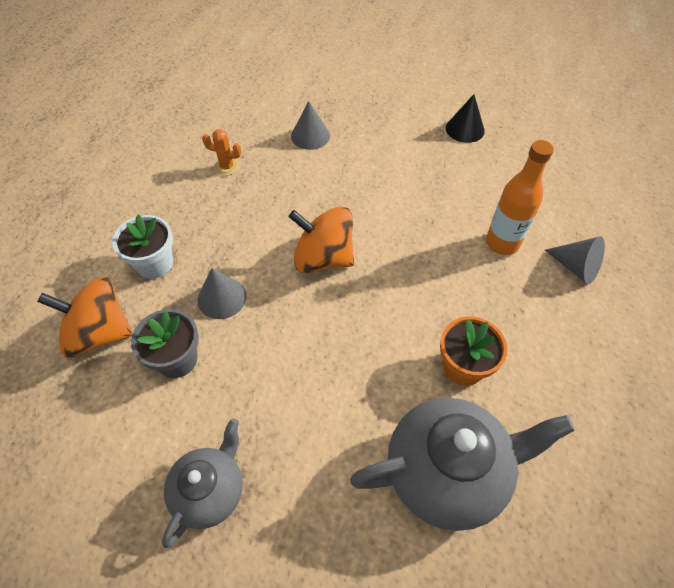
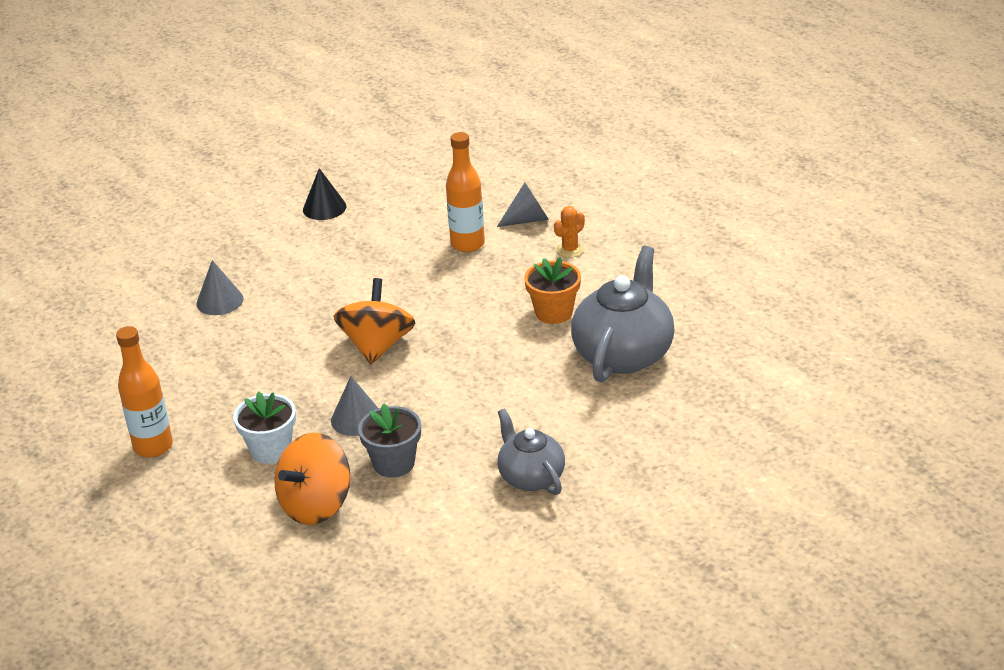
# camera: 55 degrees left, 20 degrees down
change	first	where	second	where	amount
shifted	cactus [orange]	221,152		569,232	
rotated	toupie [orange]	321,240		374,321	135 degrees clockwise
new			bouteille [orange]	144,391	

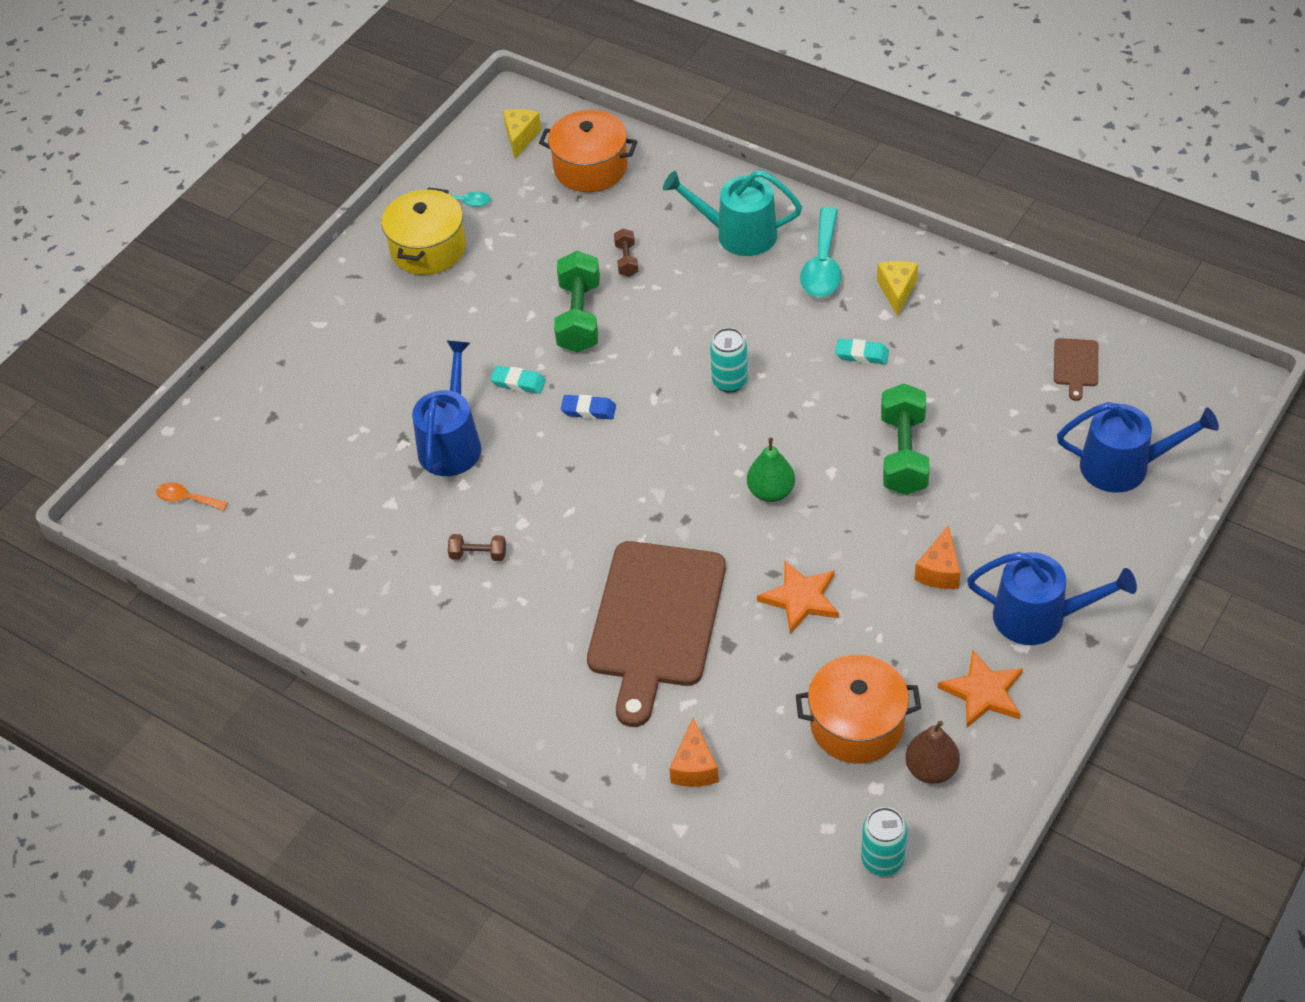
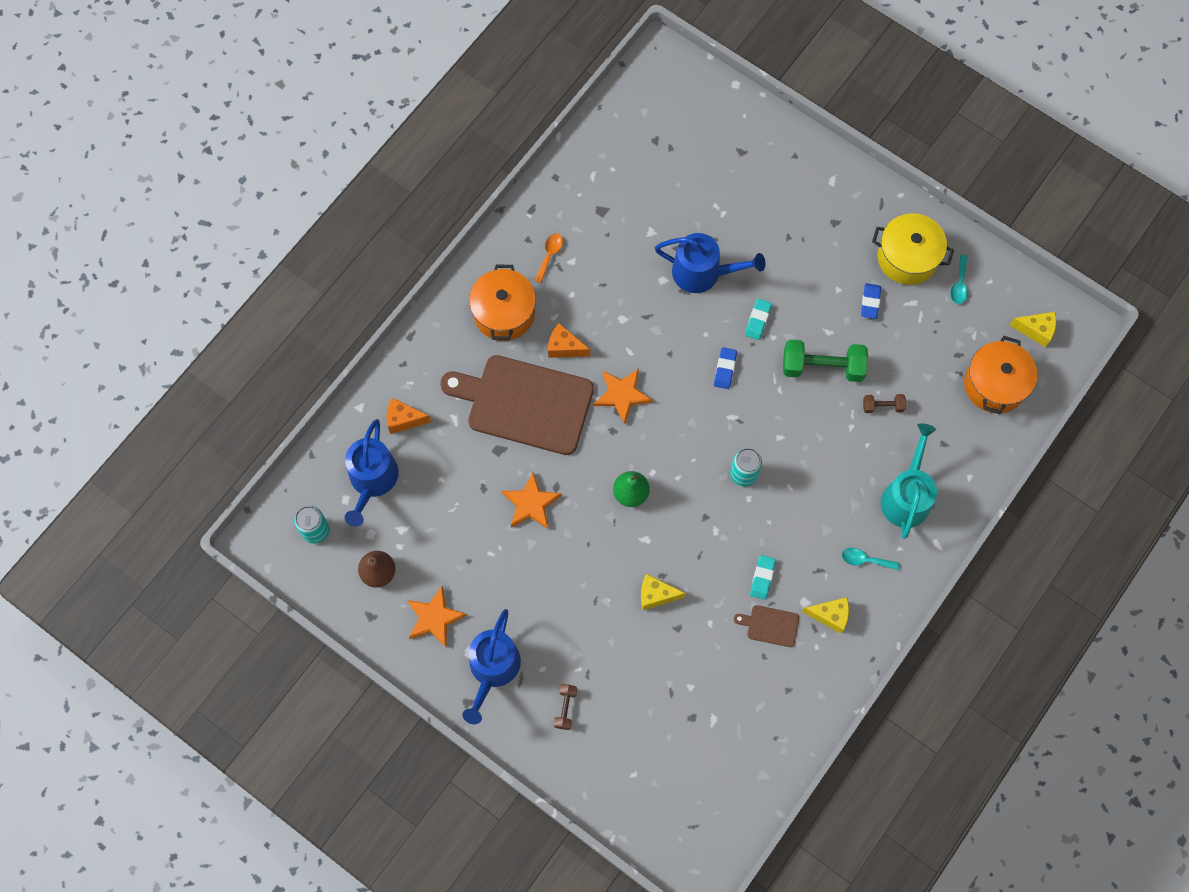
# camera: 90 degrees right, 20 degrees up
change	first	where	second	where	amount
shifted	cuillère [orange]	192,496		548,258	
shifted	haltère [marron]	477,547		565,707	
shifted	marmite [orange]	858,709		502,302	
scaled	cuillère [turquoise]	820,252		871,559	x0.54
swapped	haltère [vert]	905,439	fromage [jaune]	663,592	
shifted	fromage [orange]	937,557		569,340	
shifted	planche à découper [marron]	1076,369		766,626	
shifted	arrosoir [bleu]	1138,447		372,473	
new			étoile [orange]	623,396	
new			gomme [bleu]	871,301	

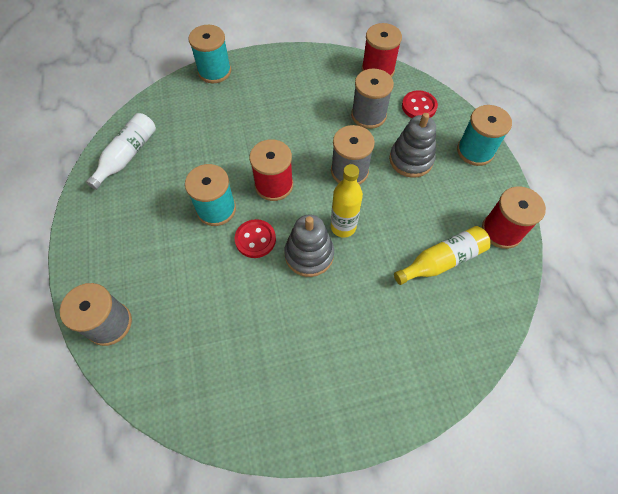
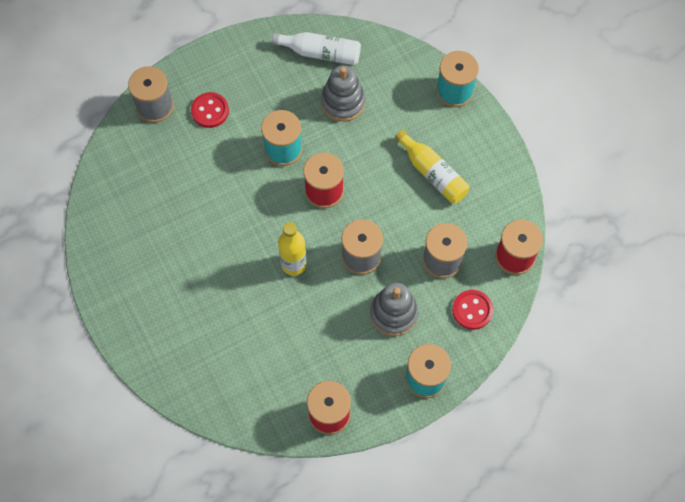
# camera: 75 degrees right, 5 degrees up
change	first	where	second	where	amount
shifted	bouton [rouge]	255,238		210,110	
shifted	jouet à empiler [gris]	309,246		343,93	
shifted	bouteille [jaune]	442,255		432,166	

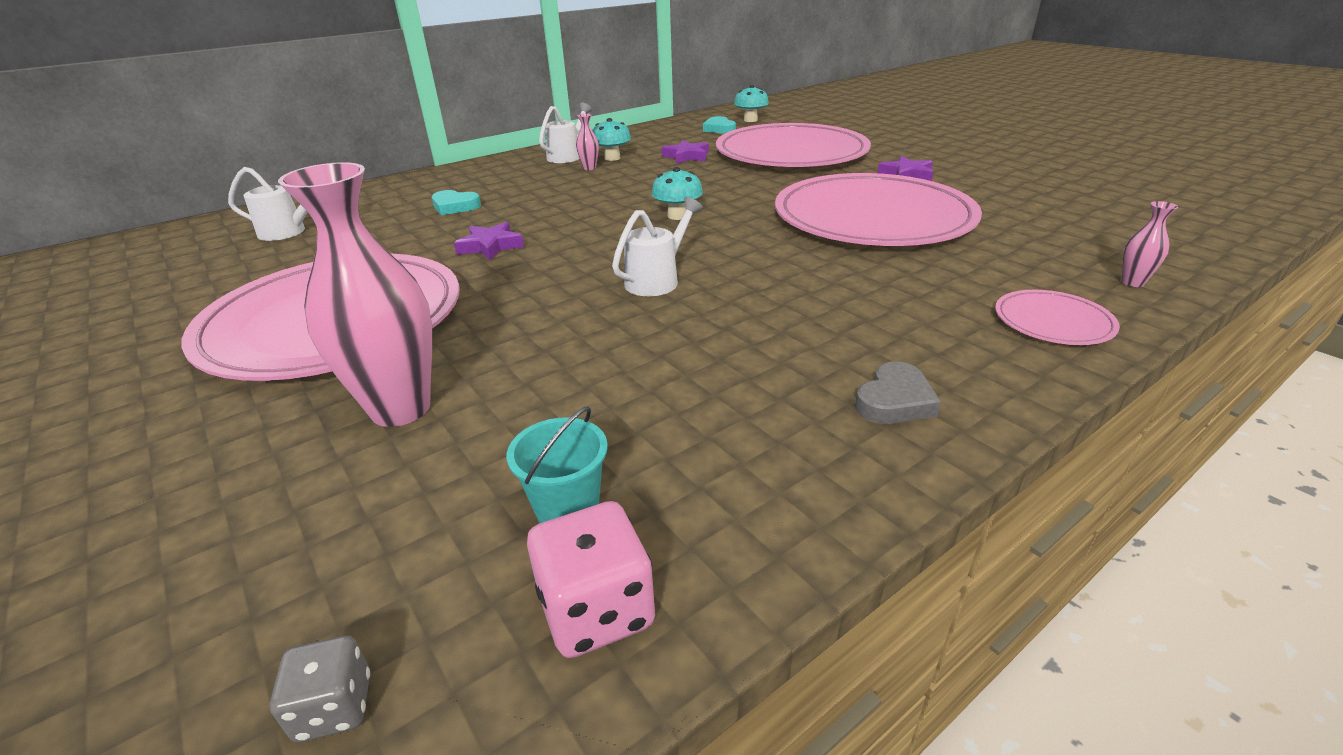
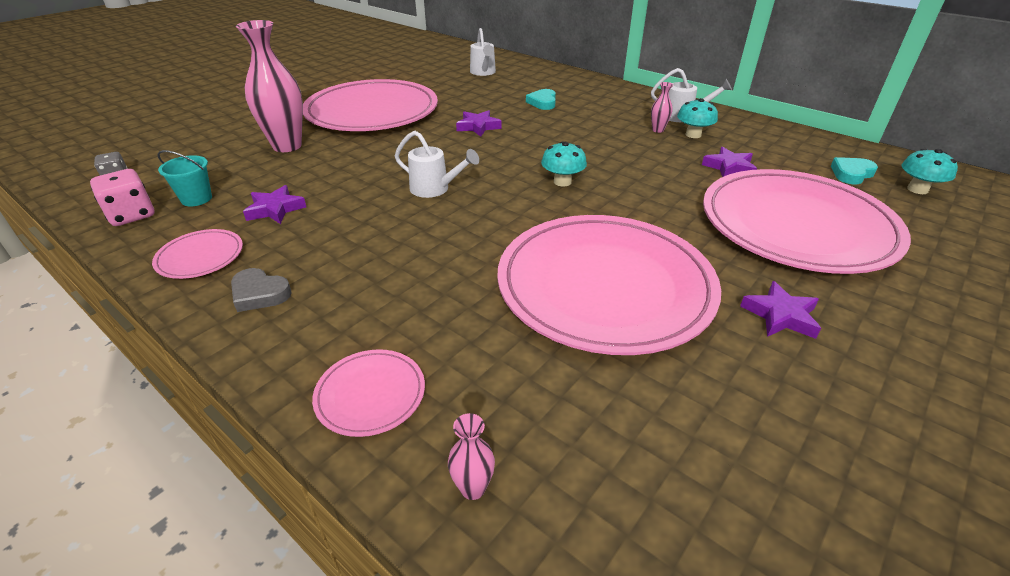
# camera: 75 degrees right, 5 degrees up
change	first	where	second	where	amount
new			assiette [rose]	197,254	
new			étoile [violet]	274,204	

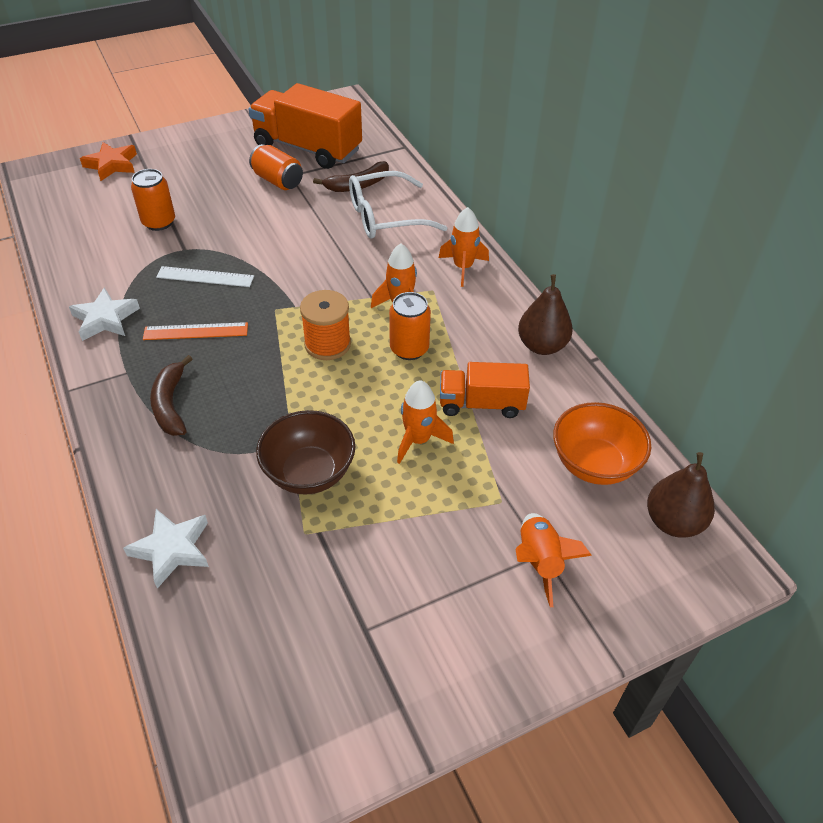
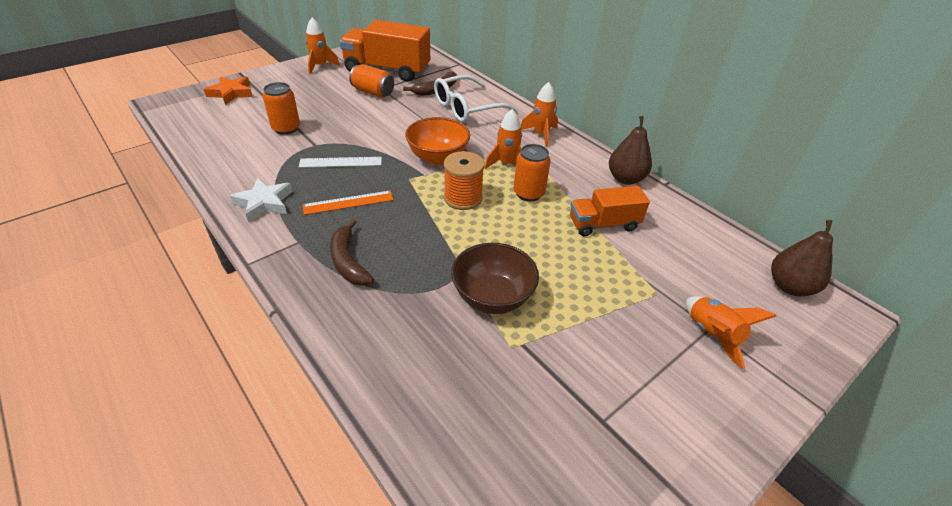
# camera: 15 degrees left, 5 degrees down
change	first	where	second	where	amount
gone	étoile [blanc]	166,549			
shifted	fusée [orange]	425,422		323,46	
shifted	bol [orange]	602,443		437,141	

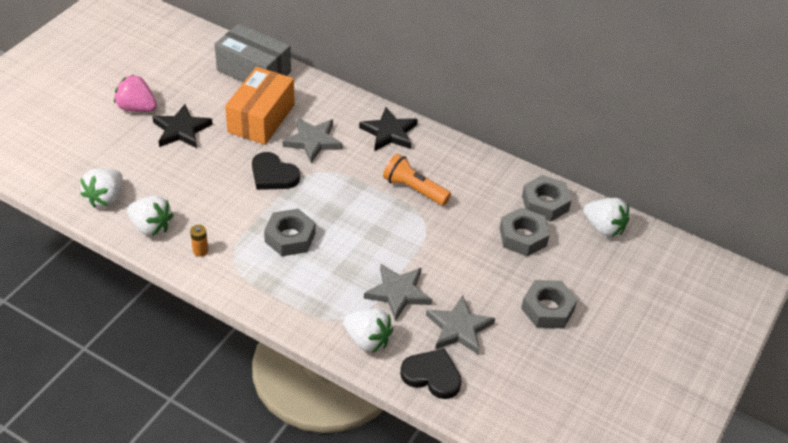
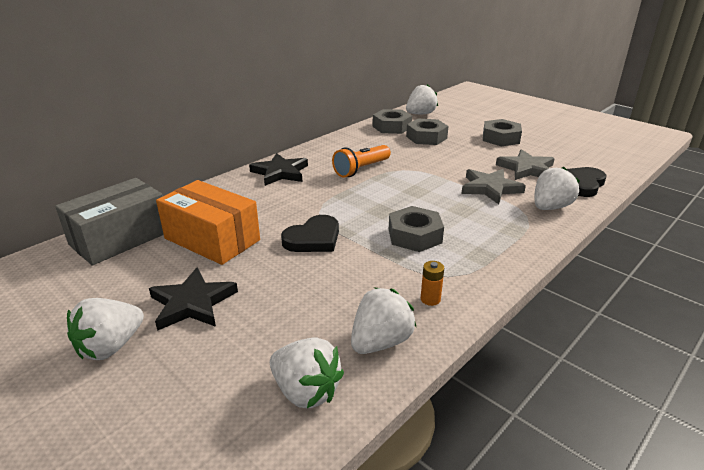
# camera: 75 degrees left, 15 degrees down
change	first	where	second	where	amount
repainted	fraise [rose]	135,93	fraise [blanc]	105,329	
gone	étoile [gris]	313,140			

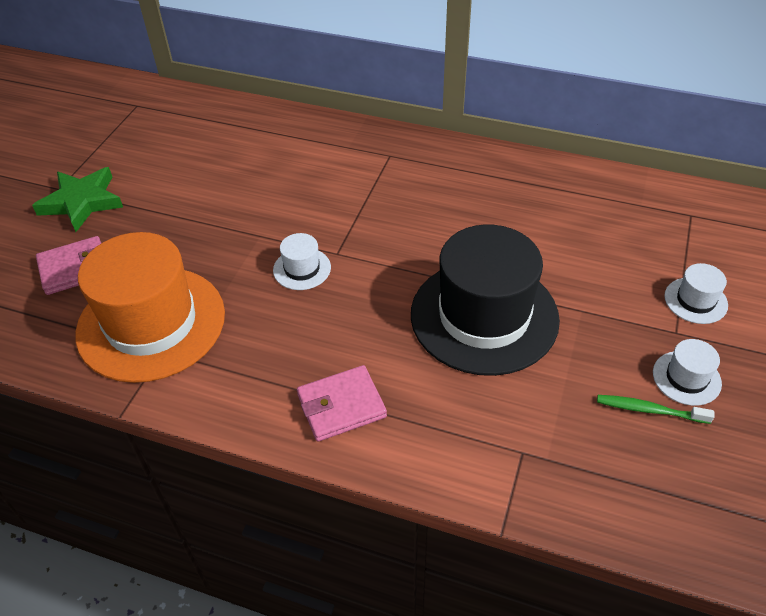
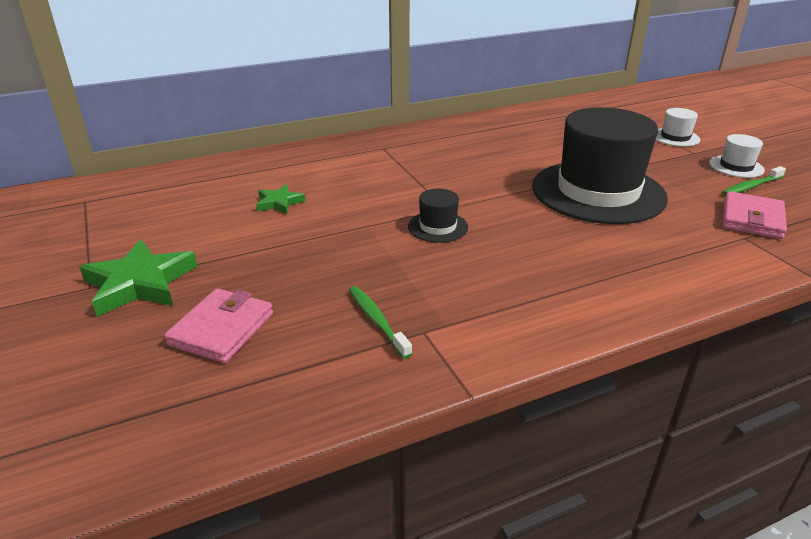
# camera: 45 degrees left, 15 degrees down
change	first	where	second	where	amount
swapped	chapeau [orange]	150,307	brosse à dents [vert]	380,322	
repainted	chapeau [blanc]	302,261	chapeau [noir]	438,216	
shifted	portefeuille [rose]	342,403		754,215	
new			étoile [vert]	281,199	

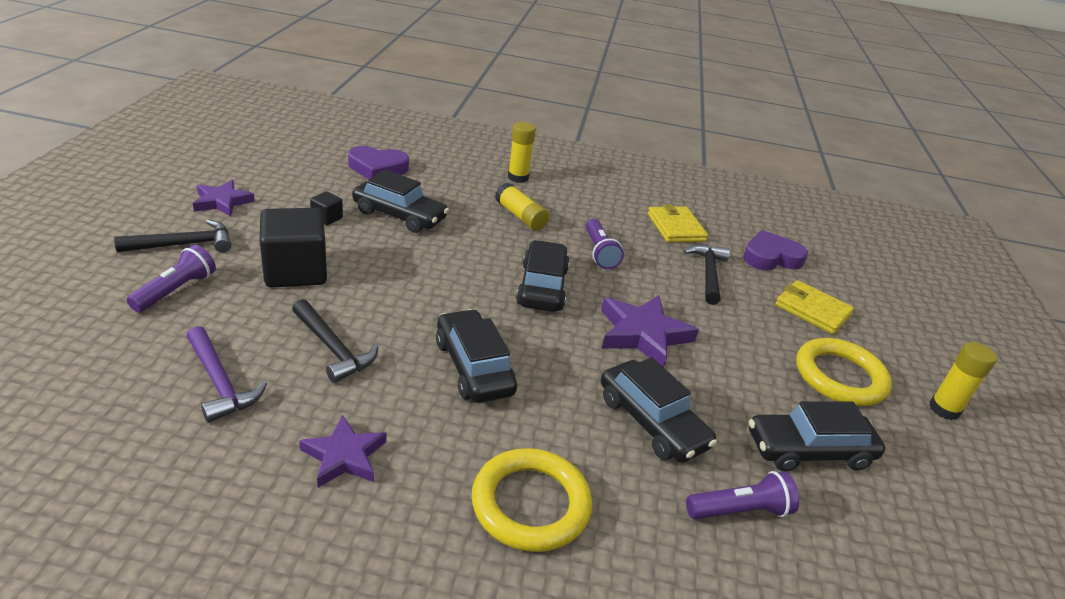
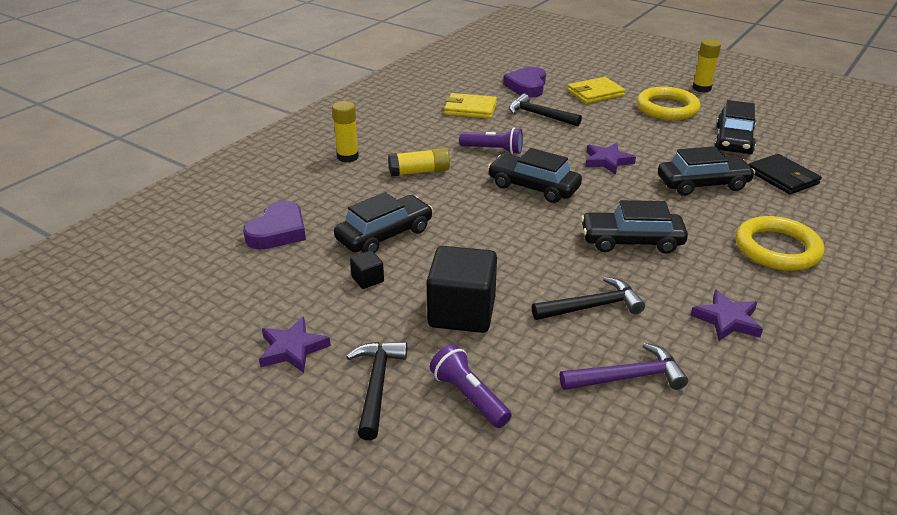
# camera: 60 degrees left, 0 degrees up
change	first	where	second	where	amount
scaled	étoile [violet]	650,331		610,159	x0.66
swapped	lampe de poche [violet]	742,495	portefeuille [noir]	785,174	

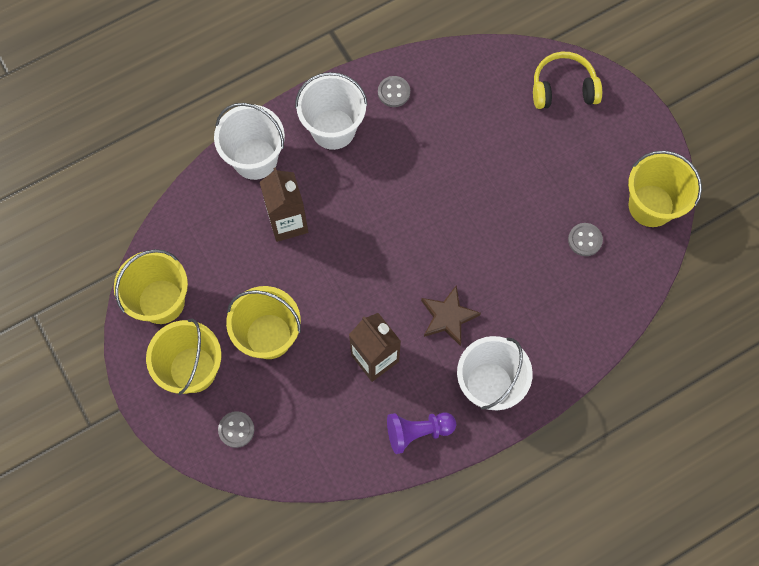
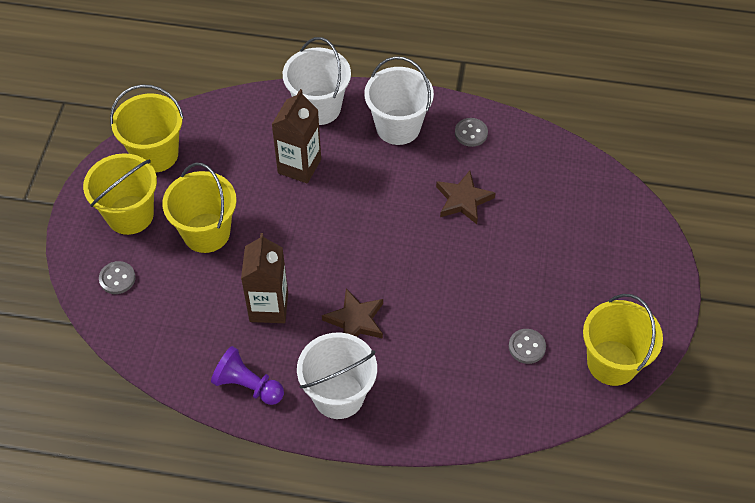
# camera: 40 degrees right, 15 degrees down
change	first	where	second	where	amount
gone	casque audio [jaune]	567,80			
new			étoile [marron]	466,197	

